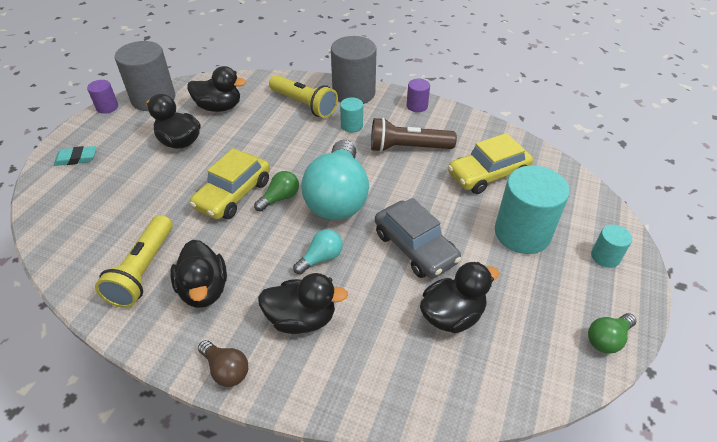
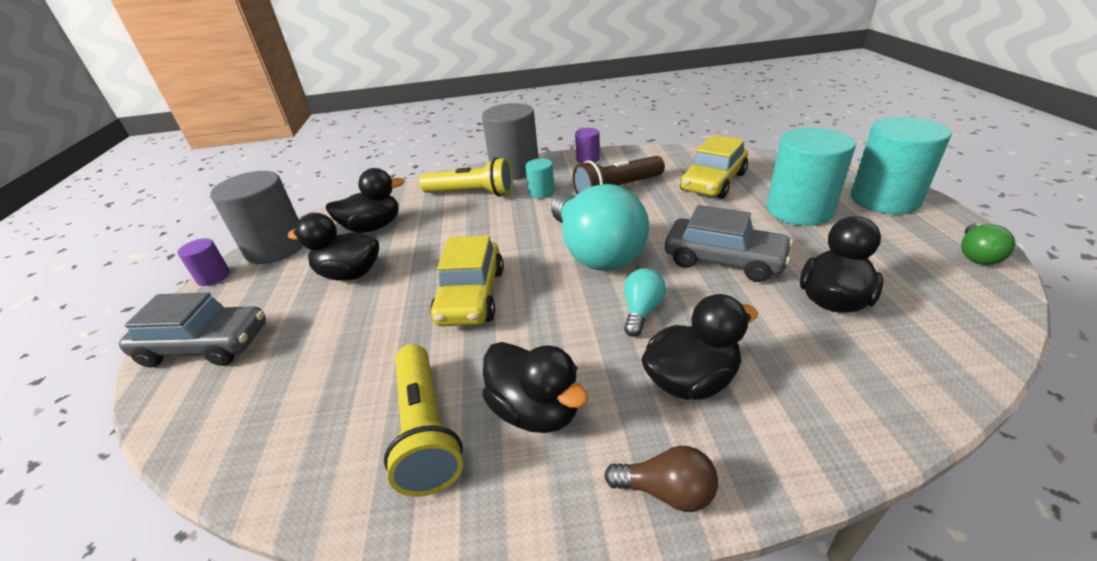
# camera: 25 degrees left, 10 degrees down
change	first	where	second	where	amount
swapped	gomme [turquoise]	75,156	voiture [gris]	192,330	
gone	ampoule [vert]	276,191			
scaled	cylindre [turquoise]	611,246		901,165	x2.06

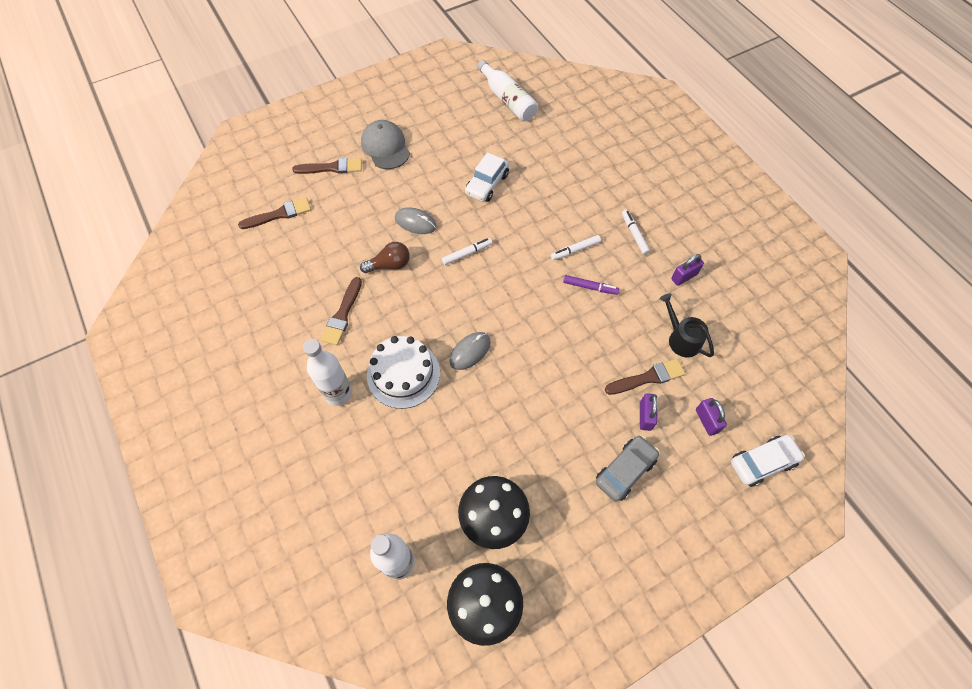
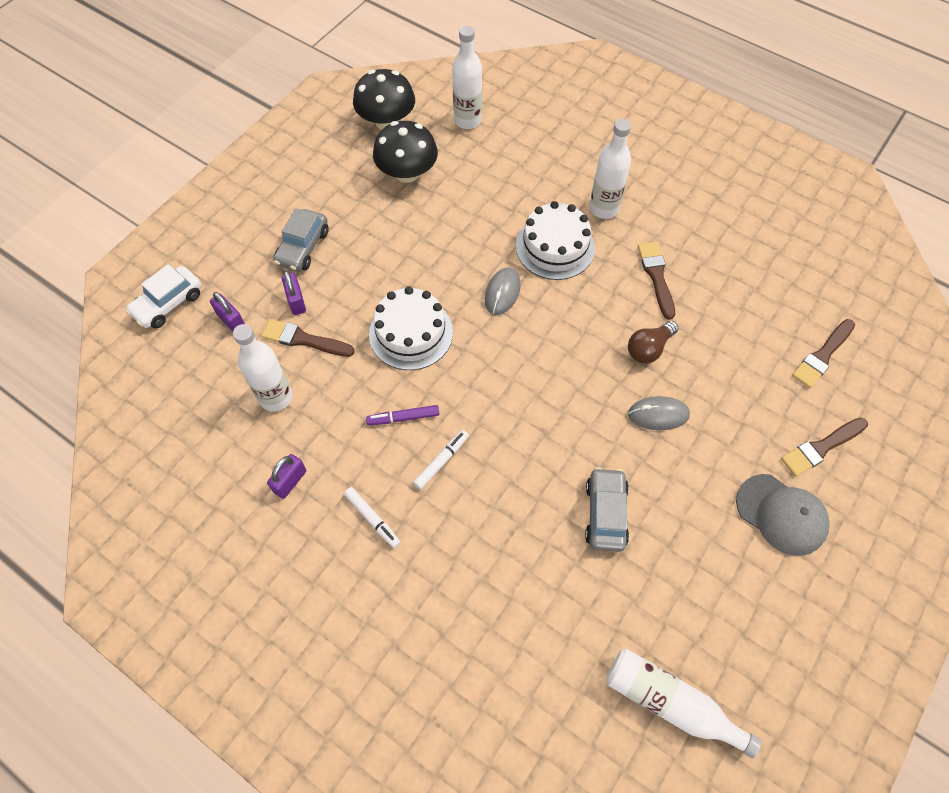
# camera: 155 degrees right, 0 degrees up
change	first	where	second	where	amount
gone	feutre [blanc]	467,251			
repainted	voiture [blanc]	487,177	voiture [gris]	607,509	
rotated	pinceau [marron]	645,377		308,338	60 degrees clockwise
swapped	arrosoir [noir]	686,325	bouteille [blanc]	263,368	
new			gâteau [blanc]	411,328	

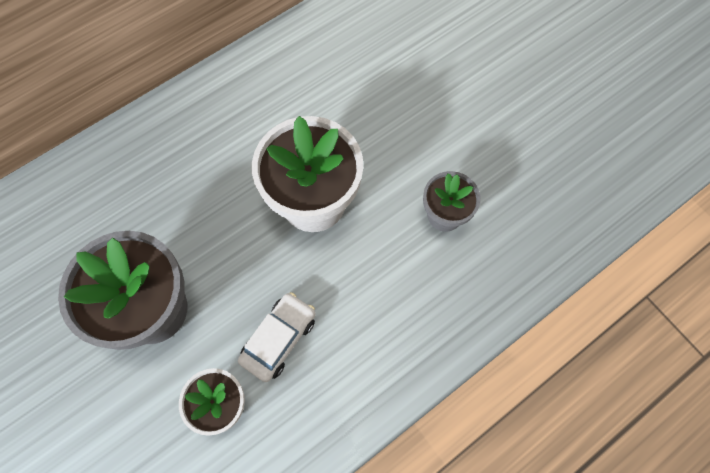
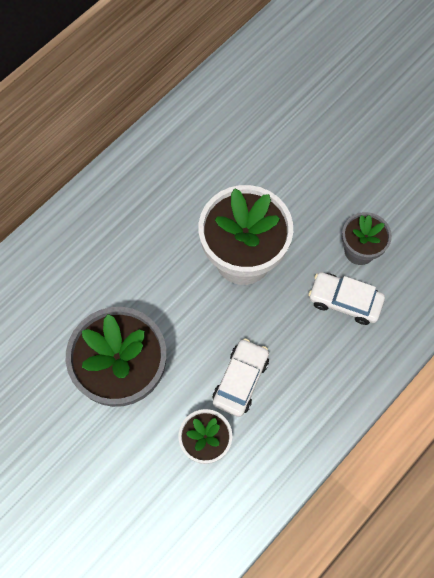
# camera: 10 degrees left, 0 degrees up
change	first	where	second	where	amount
new			voiture [blanc]	346,298	

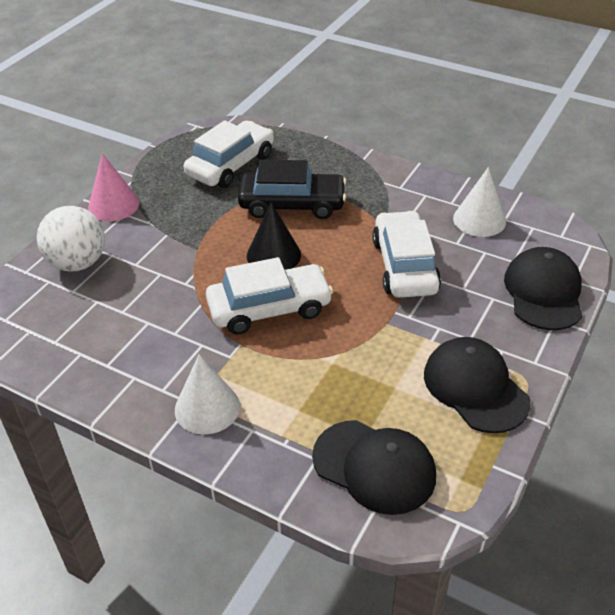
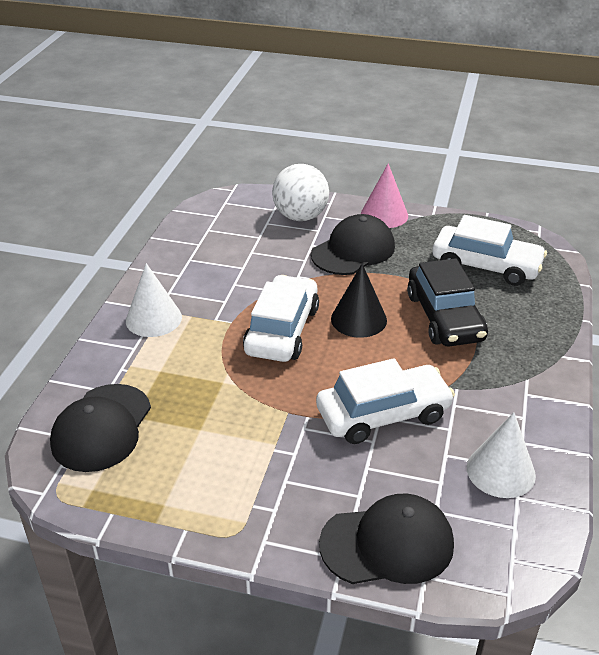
# camera: 75 degrees right, 5 degrees down
change	first	where	second	where	amount
rotated	voiture [blanc]	269,295		281,318	135 degrees counterclockwise
shifted	casquette [noir]	477,385		353,244	

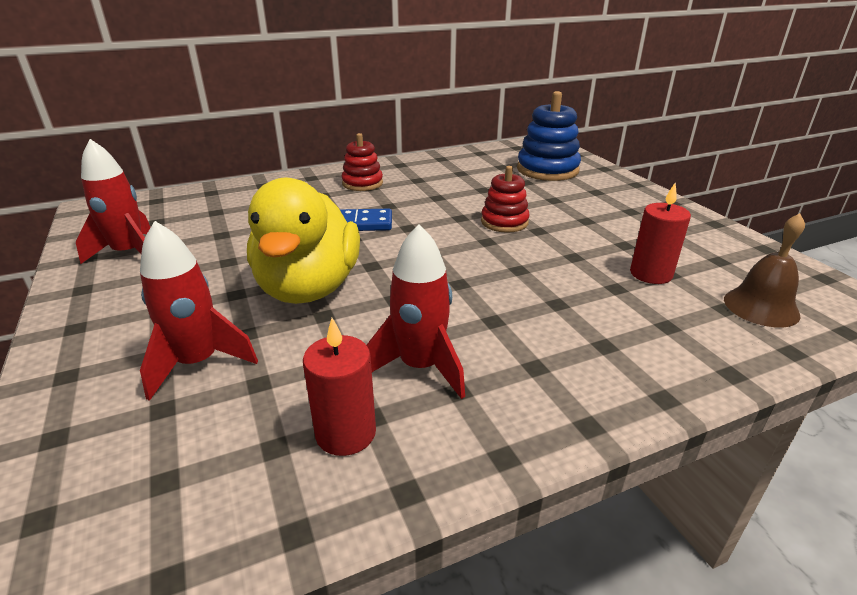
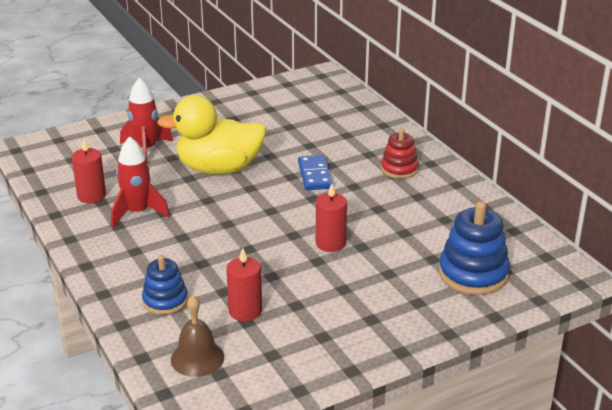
# camera: 85 degrees right, 0 degrees up
change	first	where	second	where	amount
gone	fusée [rouge]	113,201			
swapped	jouet à empiler [rouge]	505,199	bougie [rouge]	331,217	
new			jouet à empiler [bleu]	165,285	

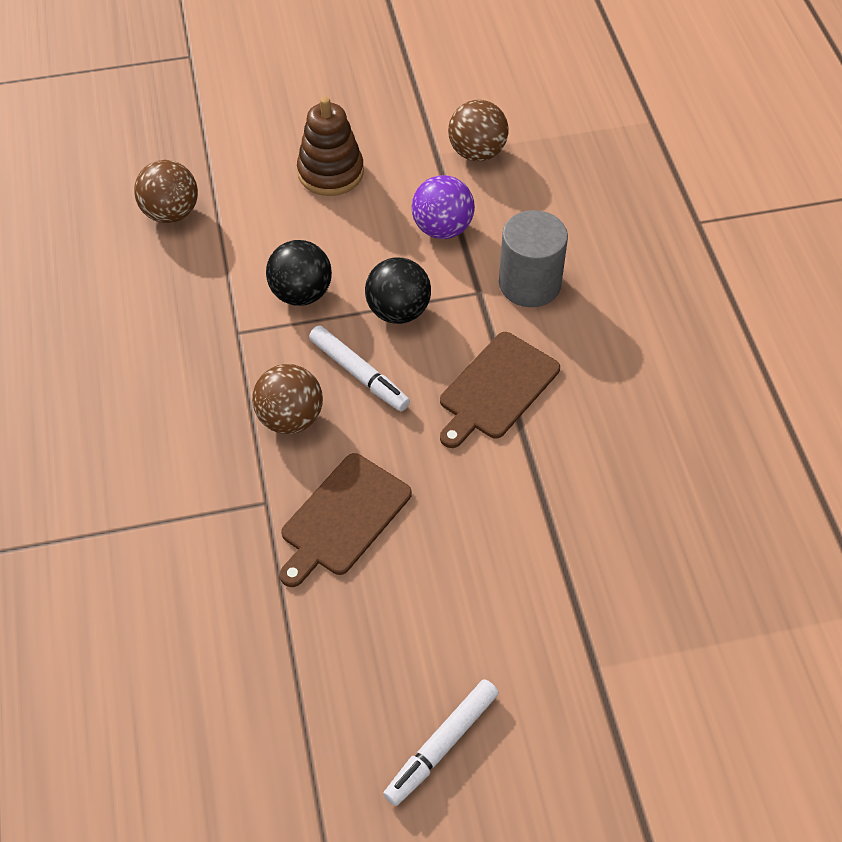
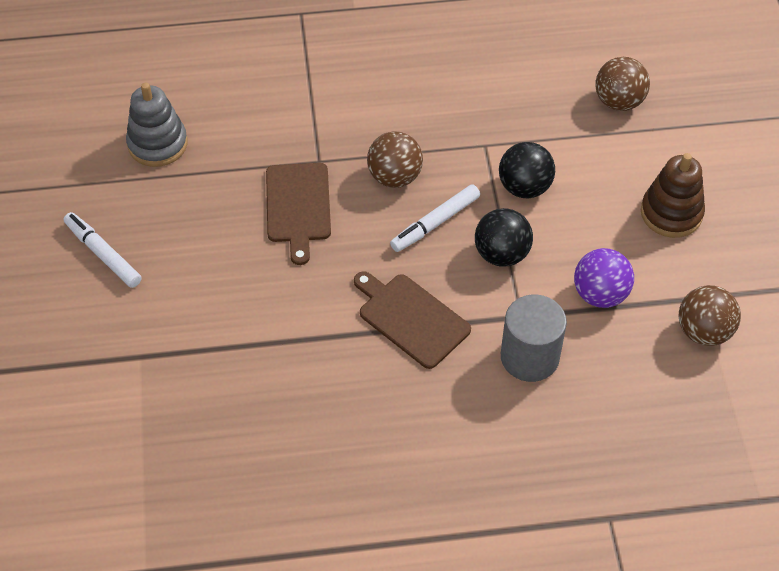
# camera: 95 degrees right, 0 degrees up
change	first	where	second	where	amount
rotated	planche à découper [marron]	345,520		298,214	135 degrees counterclockwise
new			jouet à empiler [gris]	156,124	

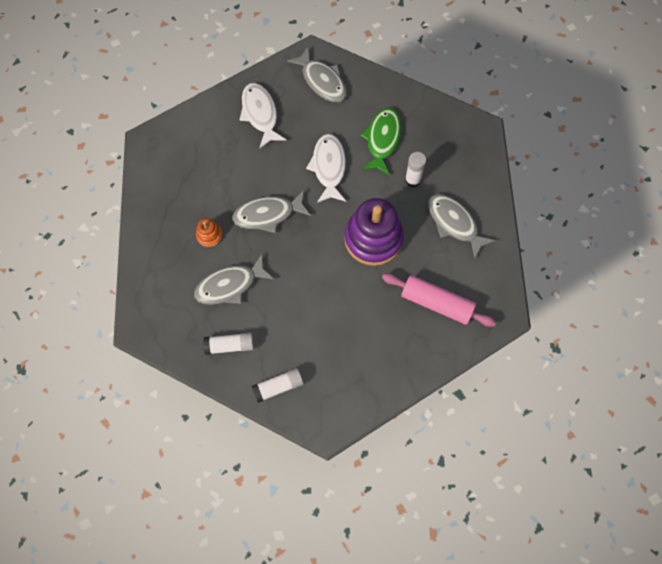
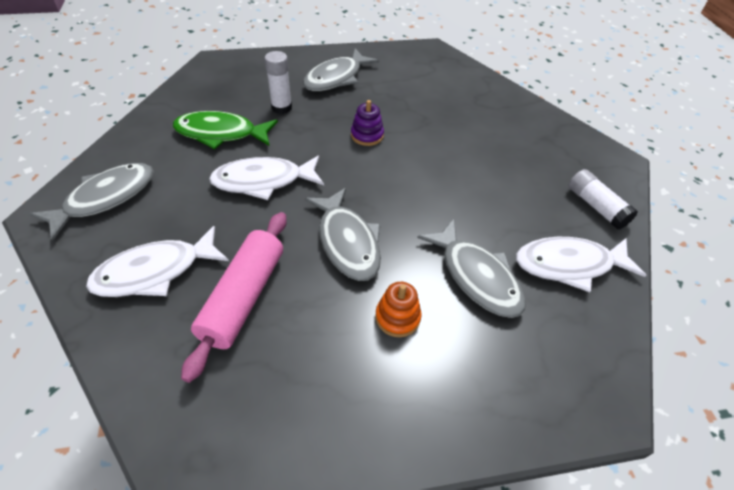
# camera: 100 degrees left, 20 degrees down
change	first	where	second	where	amount
swapped	bâton de colle [blanc]	228,343	poisson [blanc]	581,264	
scaled	jouet à empiler [violet]	374,232		367,123	x0.44
shifted	rouleau à pâtisserie [rose]	439,300		234,297	

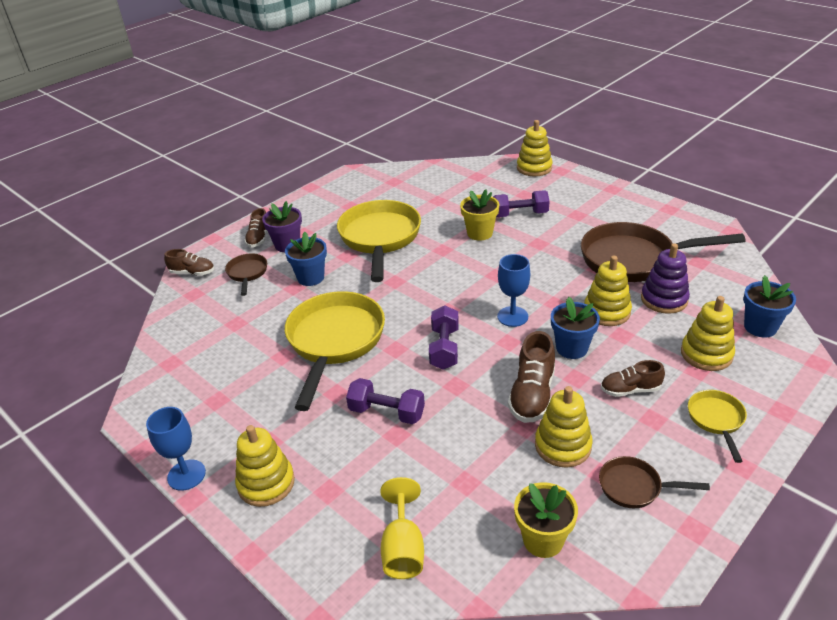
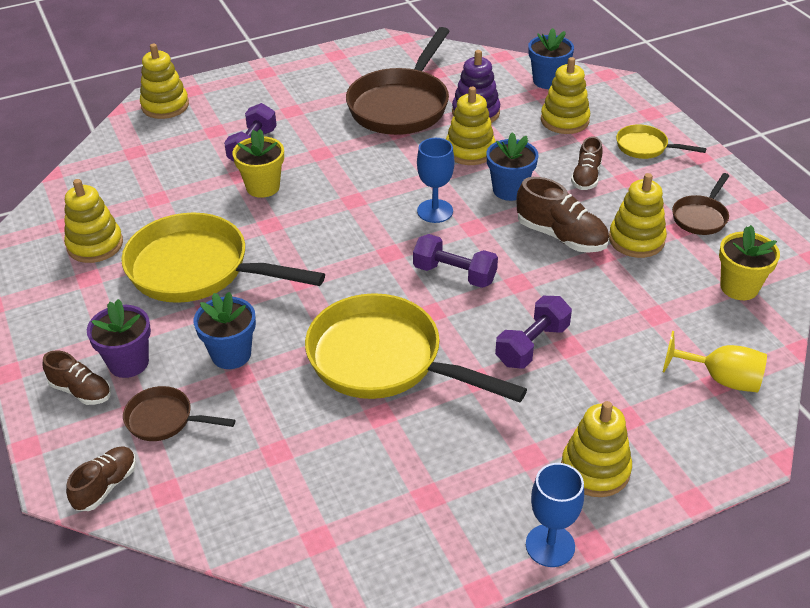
# camera: 70 degrees left, 5 degrees up
change	first	where	second	where	amount
new			jouet à empiler [jaune]	93,221	

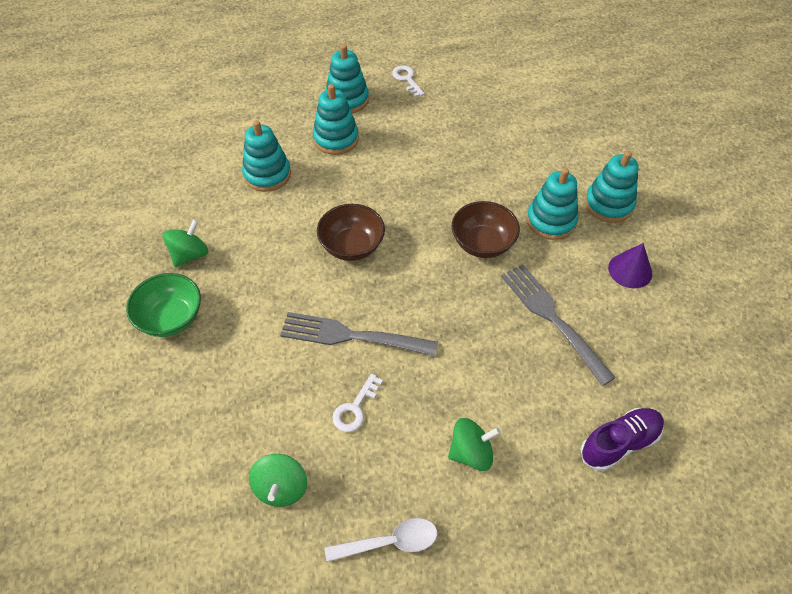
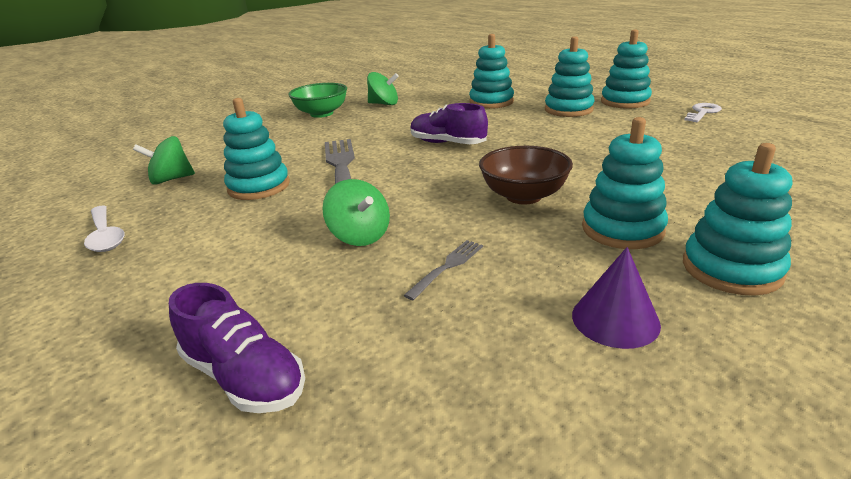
# camera: 70 degrees right, 25 degrees down
change	first	where	second	where	amount
swapped	bol [marron]	351,232	chaussure [violet]	449,123	
swapped	clé [blanc]	357,402	jouet à empiler [turquoise]	256,149	
shifted	toupie [vert]	474,444		356,212	
scaled	fourchette [gris]	558,325		443,270	x0.48

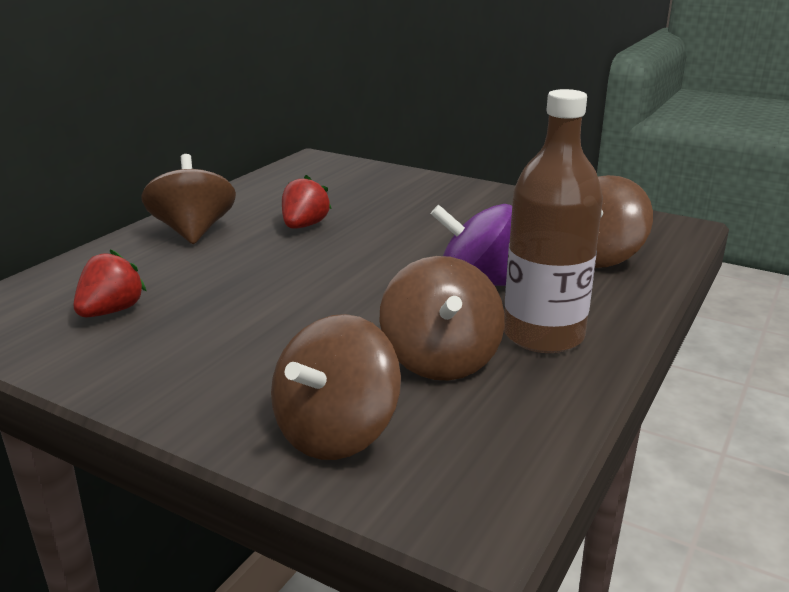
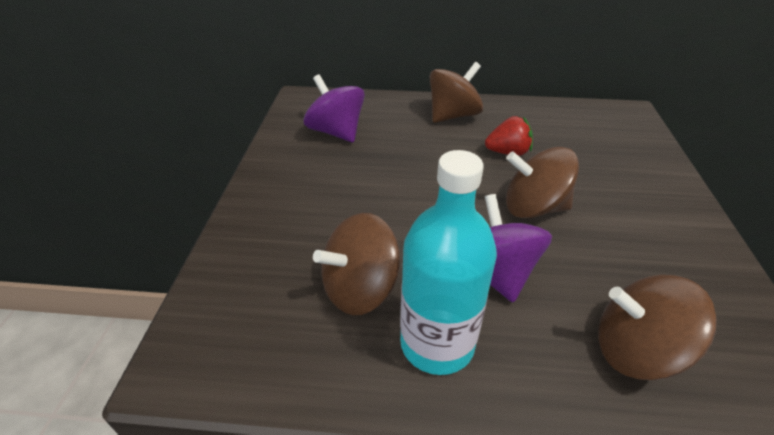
# camera: 65 degrees right, 15 degrees up
change	first	where	second	where	amount
swapped	fraise [rouge]	110,283	toupie [violet]	334,108	
shifted	toupie [marron]	336,387		542,183	
repainted	bouteille [marron]	553,221	bouteille [turquoise]	448,262	

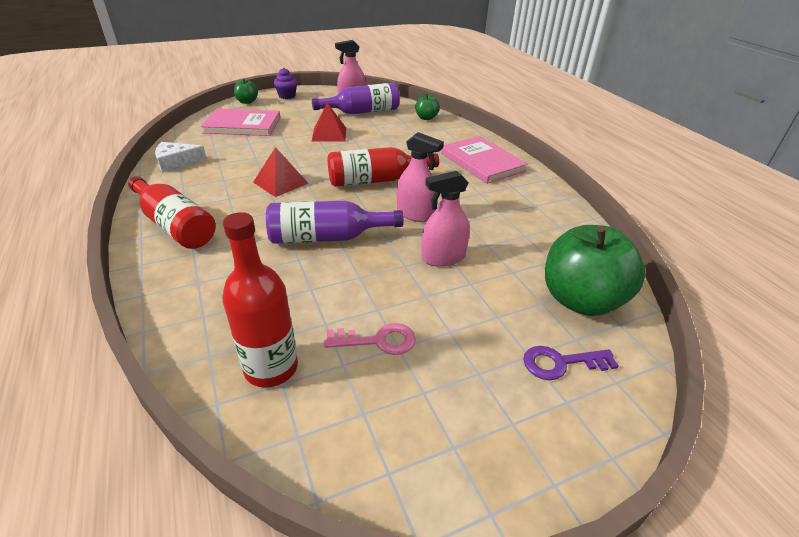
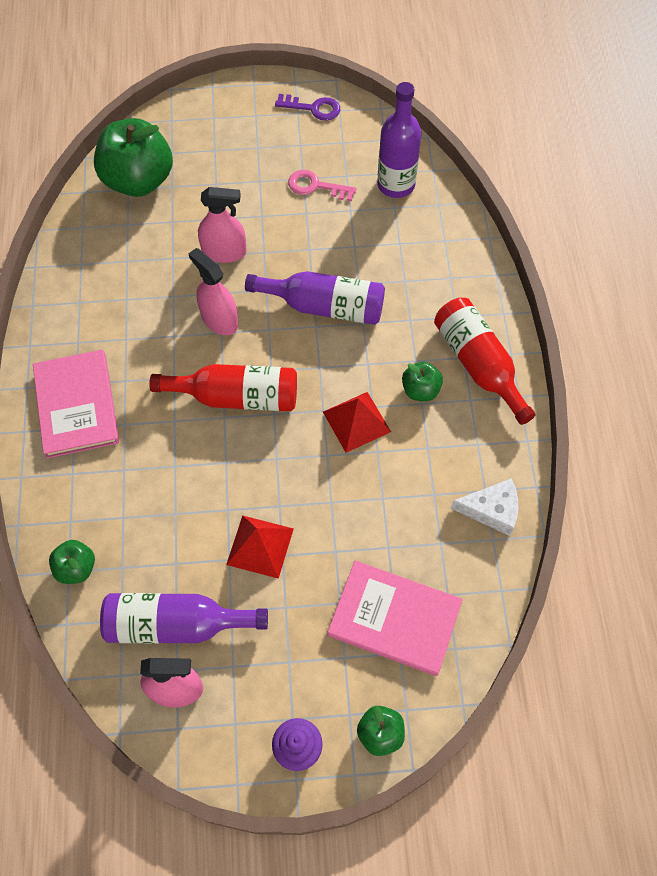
# camera: 160 degrees left, 25 degrees up
change	first	where	second	where	amount
repainted	bouteille [rouge]	260,300	bouteille [violet]	399,140	
shifted	clé [violet]	571,363		307,107	
new			pomme [vert]	422,381	

